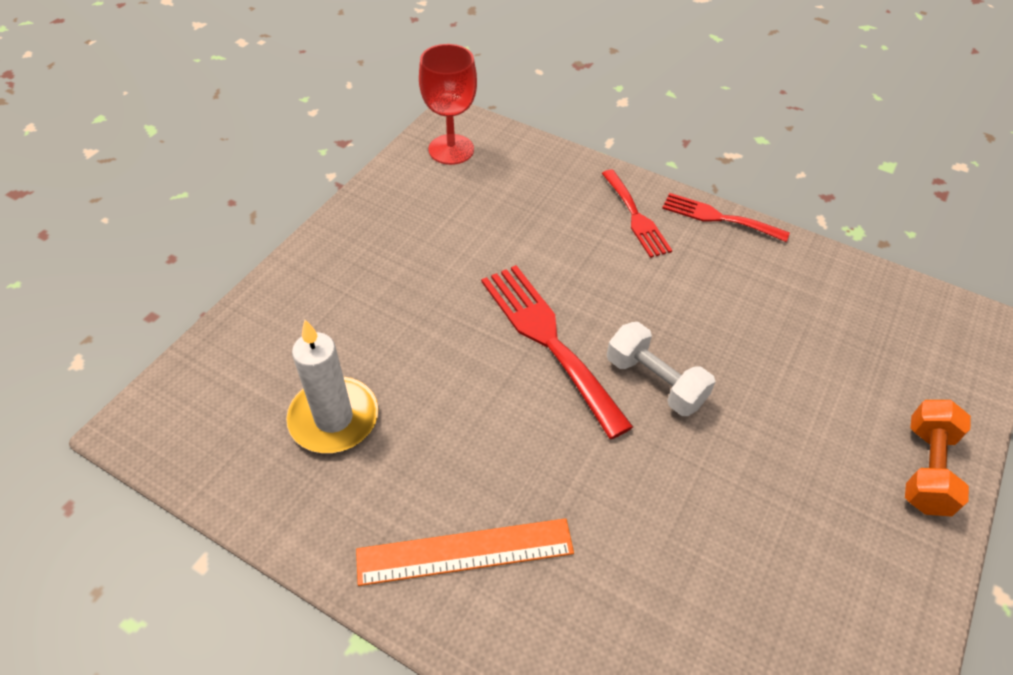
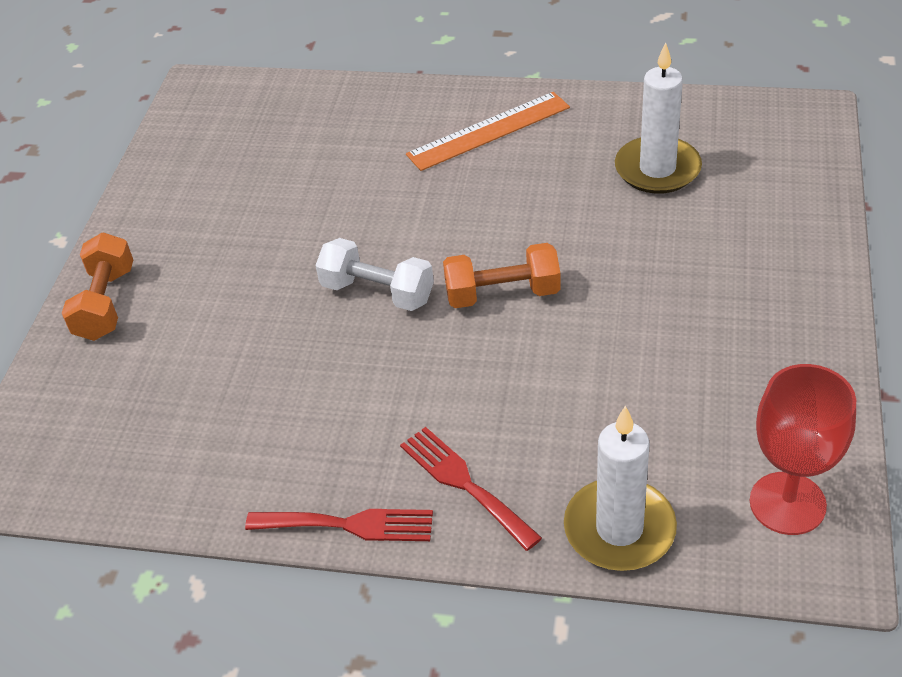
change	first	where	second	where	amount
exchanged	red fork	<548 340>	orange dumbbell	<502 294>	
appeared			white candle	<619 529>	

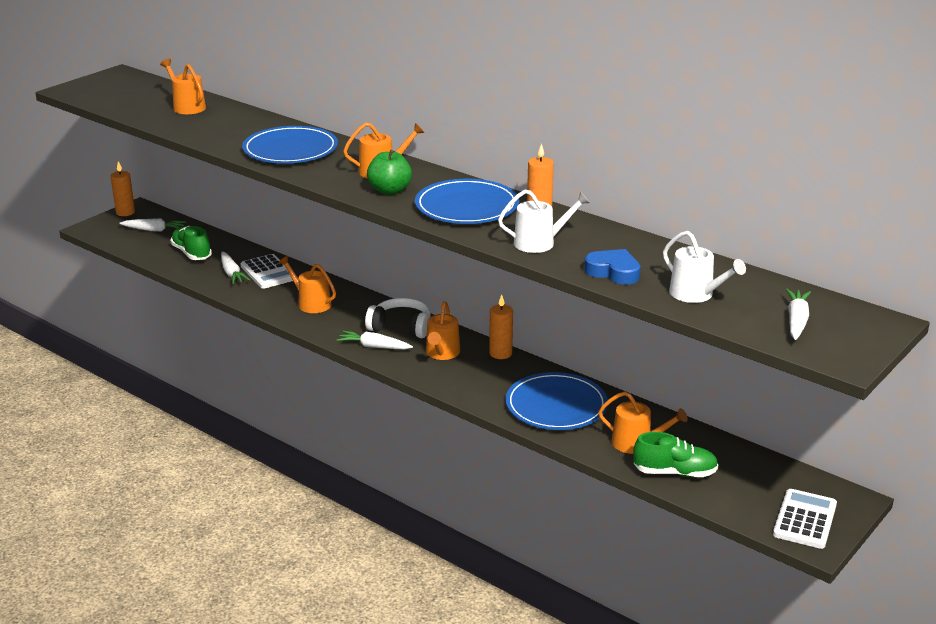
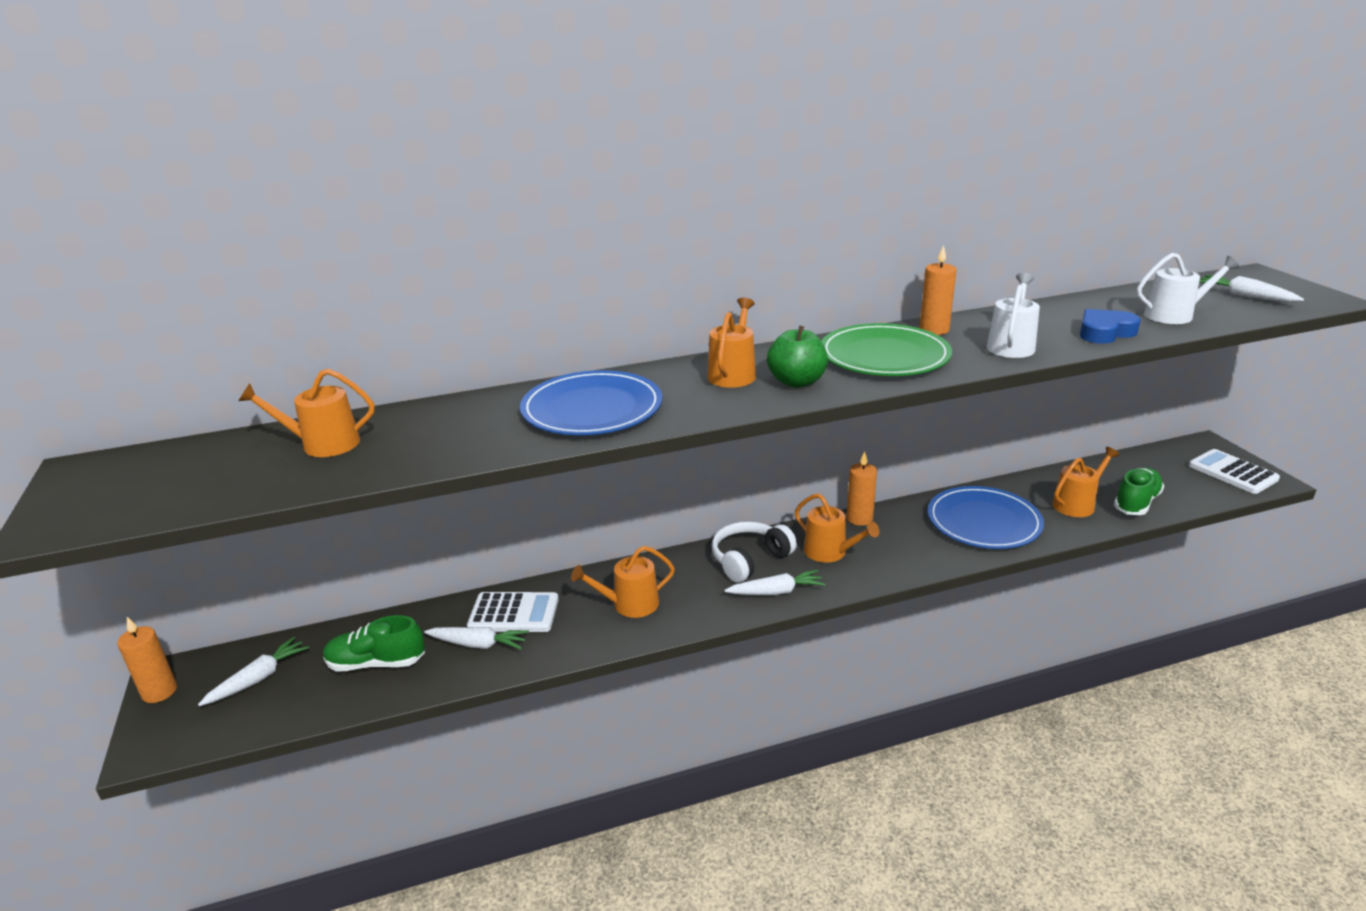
change	first	where	second	where	amount
spun	white carrot	<374 347>		<776 592>	150 degrees counterclockwise
colour	blue plate	<466 206>	green plate	<884 355>	

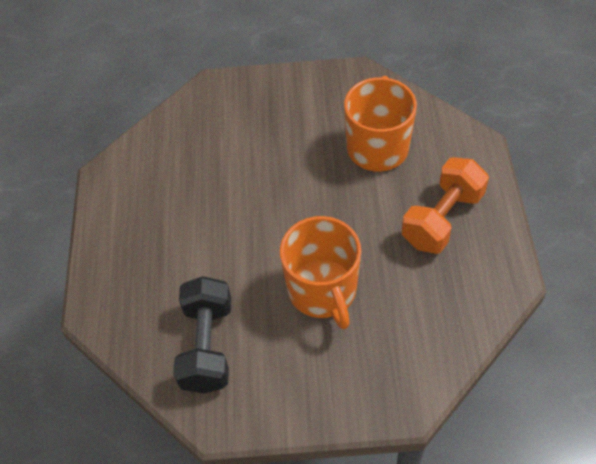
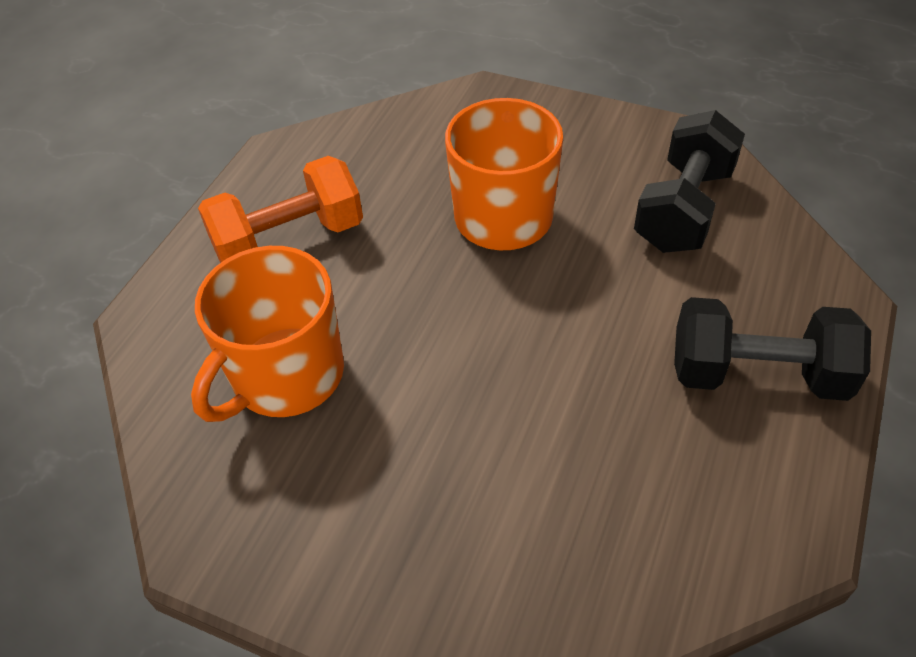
change	first	where	second	where	amount
appeared			black dumbbell	<757 374>	

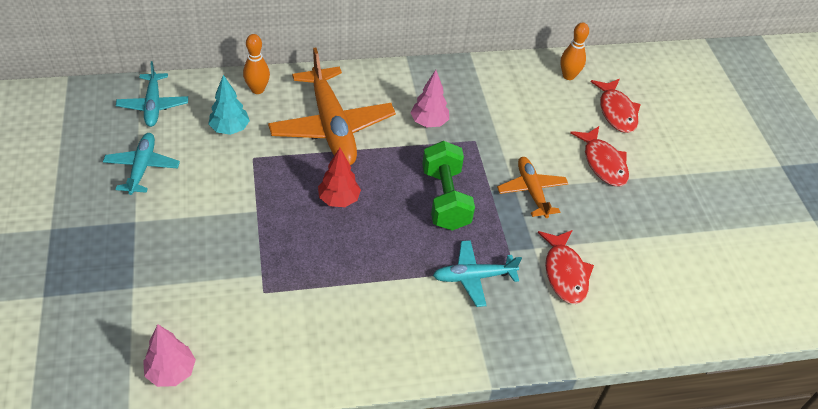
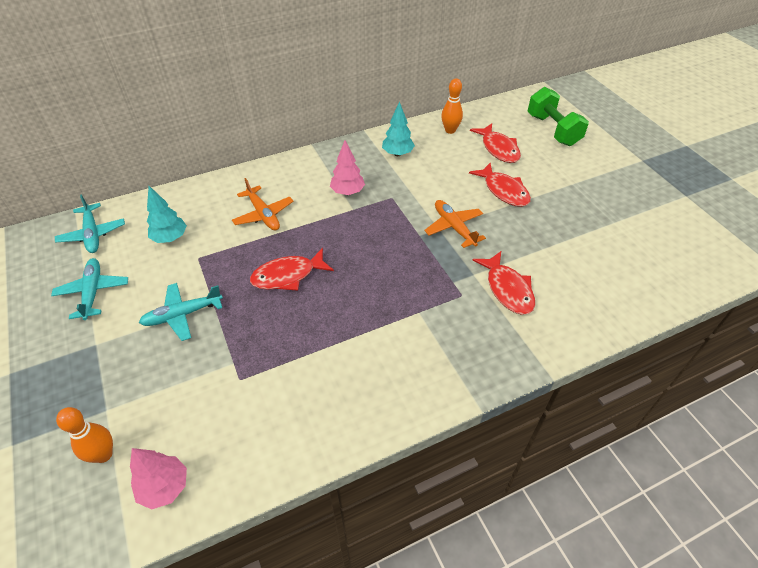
change	first	where	second	where	amount
relocated	orange bowling pin	<257 89>		<103 454>	
relocated	turquoise plane	<473 277>		<183 315>	
size	orange plane	<332 126>		<263 214>	x0.55
exchanged	red tree	<338 200>	red fish	<287 276>	
appeared			turquoise tree	<397 154>	
relocated	green dumbbell	<445 199>		<552 130>	

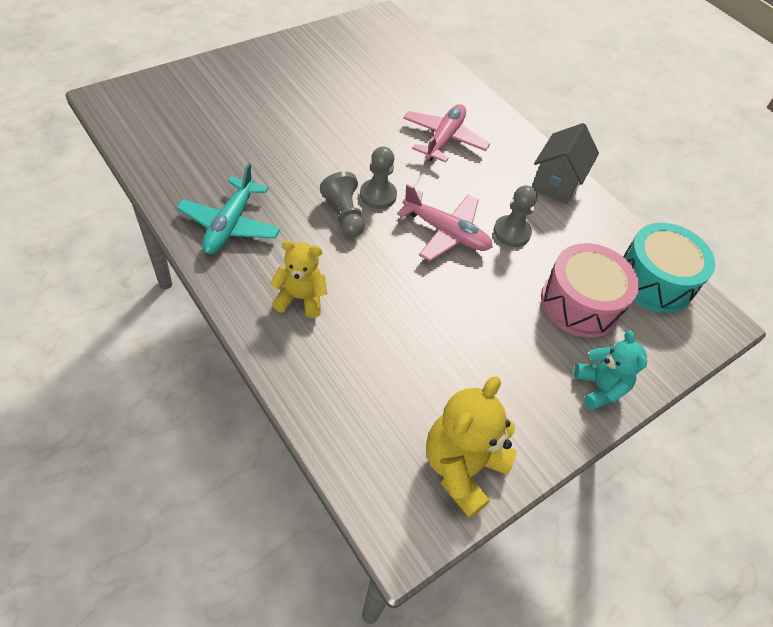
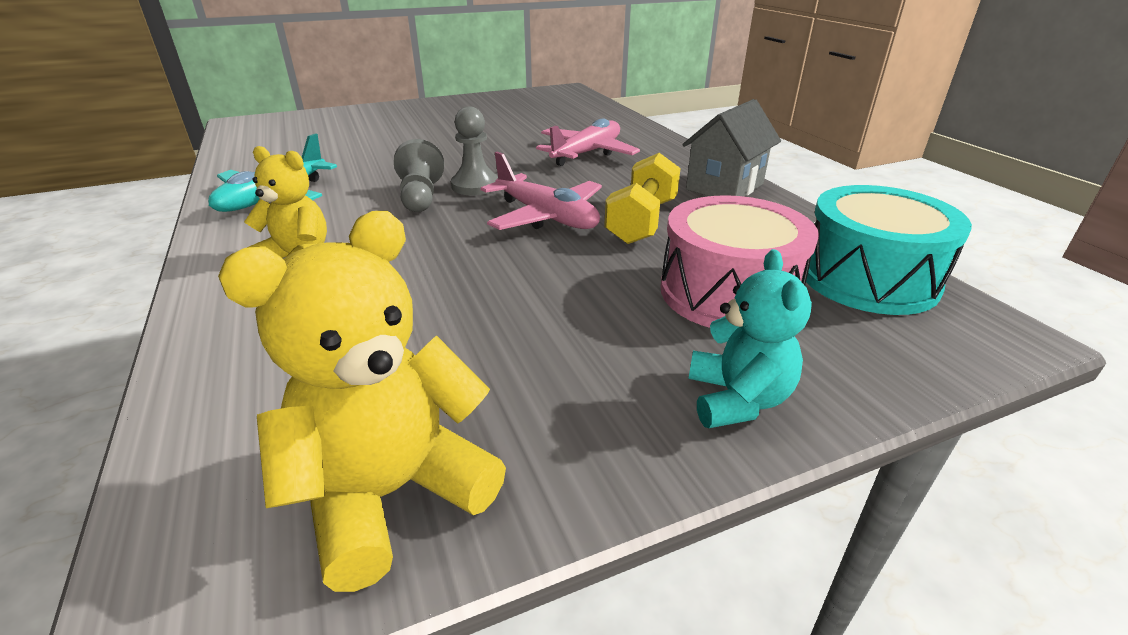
change	first	where	second	where	amount
exchanged	grey pawn	<511 232>	yellow dumbbell	<642 221>	

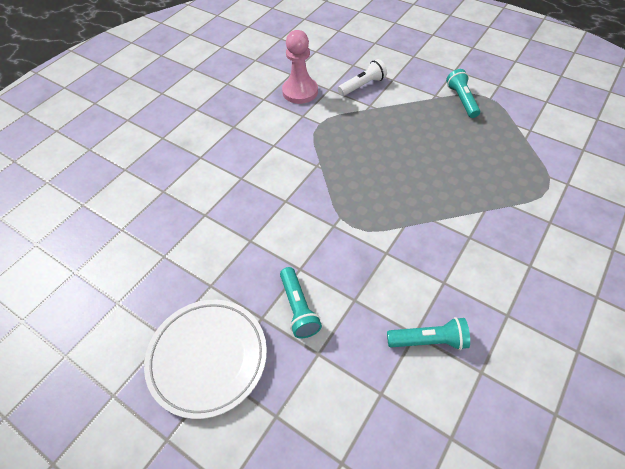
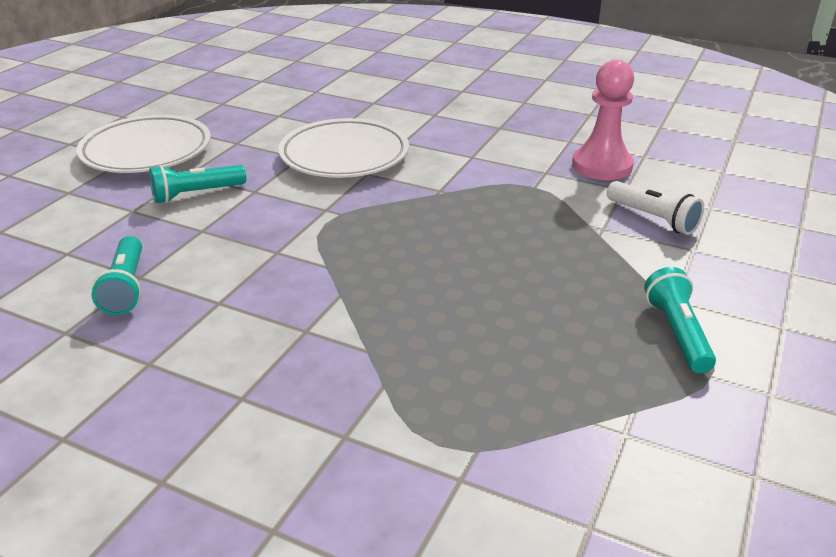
change	first	where	second	where	amount
appeared			white plate	<344 155>	
spun	turquoise flashlight	<461 100>		<677 333>	75 degrees counterclockwise

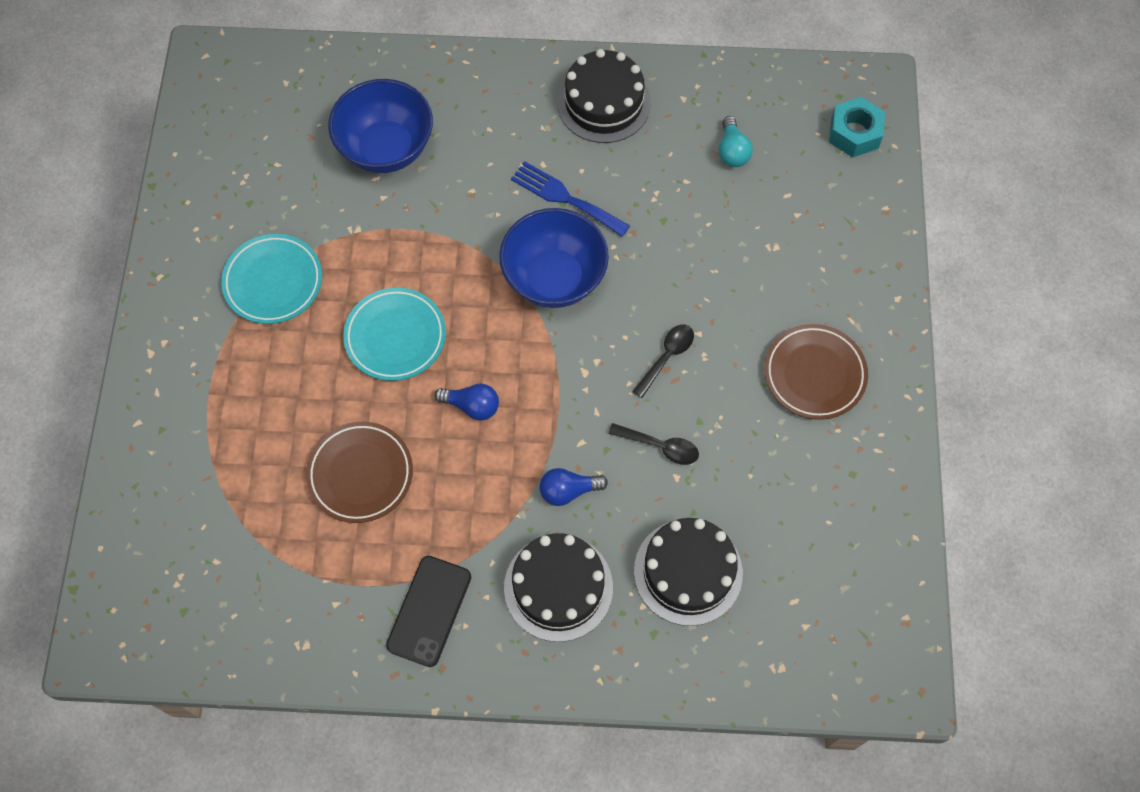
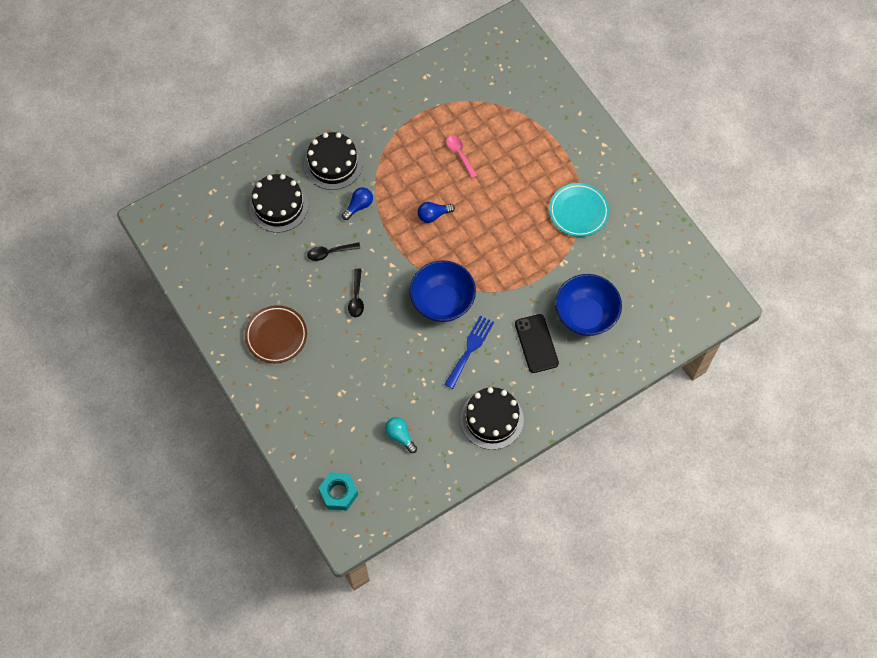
change	first	where	second	where	amount
spun	blue fork	<565 198>		<470 349>	60 degrees counterclockwise
exchanged	brown plate	<360 474>	pink spoon	<460 154>	
relocated	black phone	<429 611>		<536 343>	
missing	turquoise plate	<395 337>			

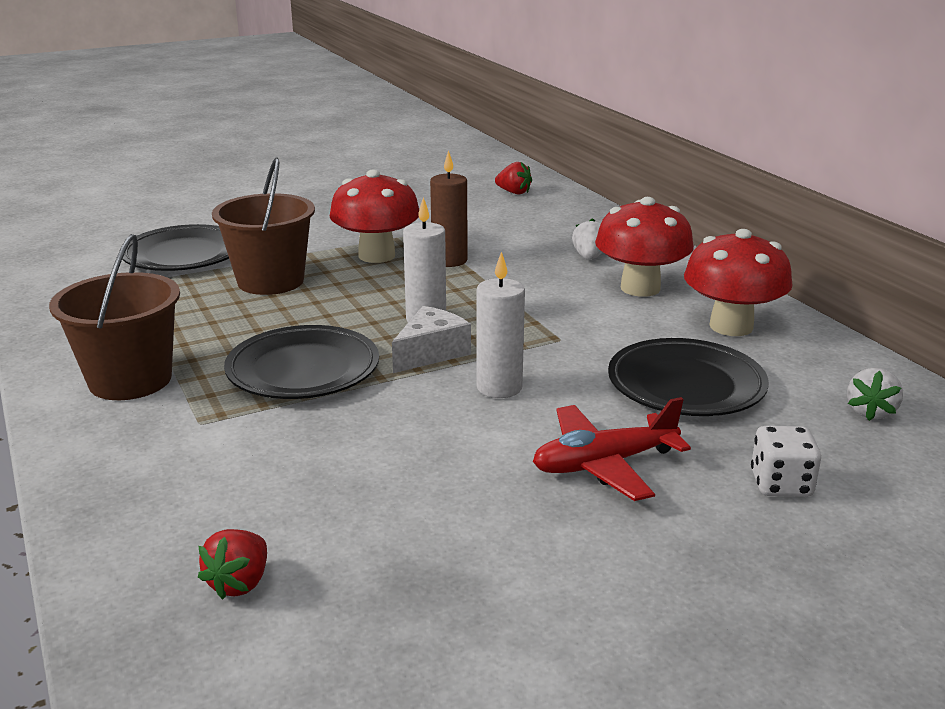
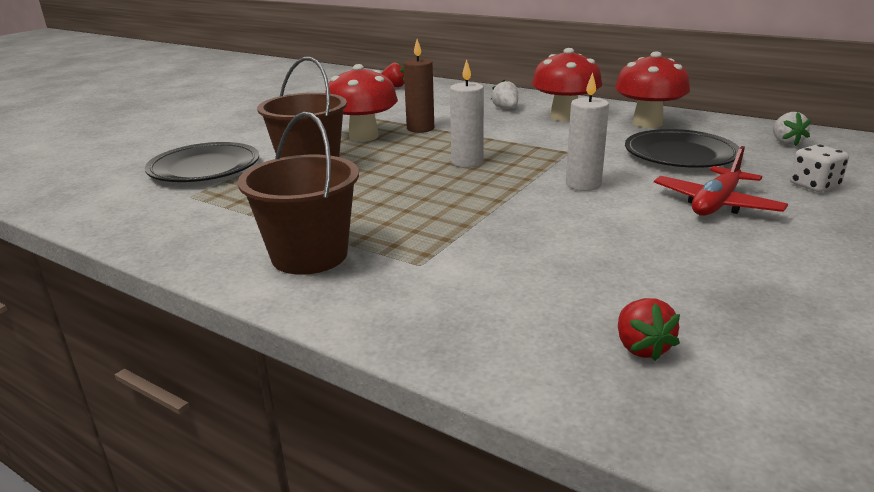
change	first	where	second	where	amount
missing	black plate	<303 370>			
missing	white cheese	<431 353>			

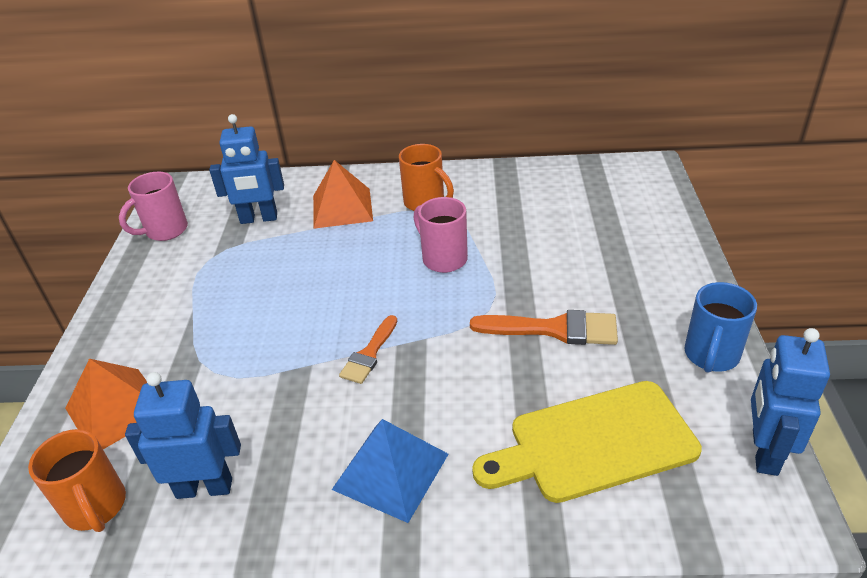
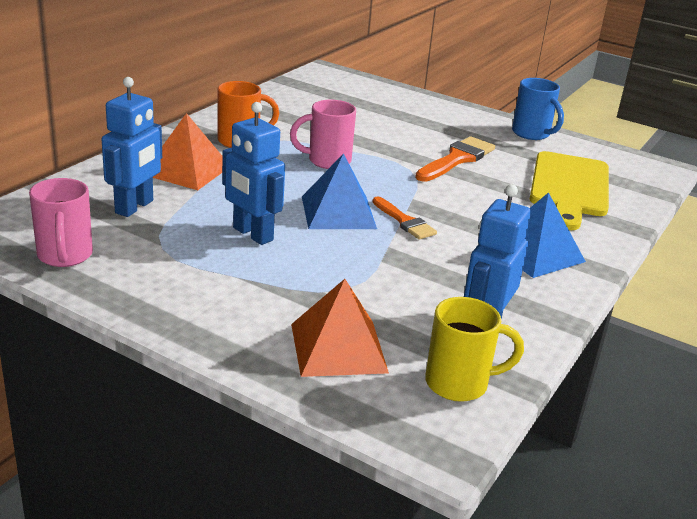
change	first	where	second	where	amount
relocated	blue robot	<764 452>		<252 234>	
appeared			blue pyramid	<338 212>	
colour	orange mug	<96 507>	yellow mug	<459 384>	

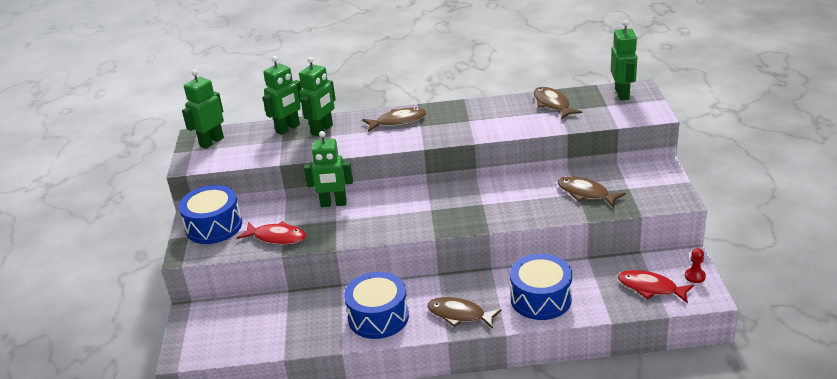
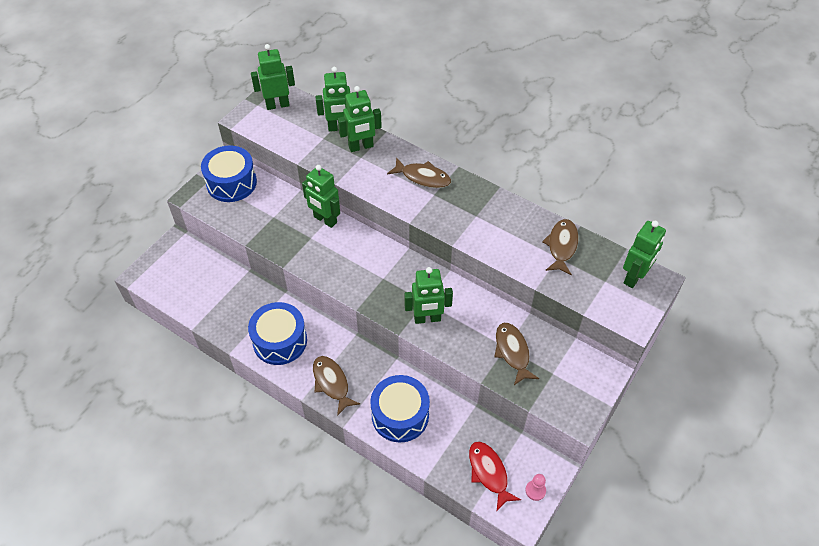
change	first	where	second	where	amount
appeared			green robot	<427 319>	
colour	red pawn	<695 276>	pink pawn	<535 490>	
missing	red fish	<277 237>			

